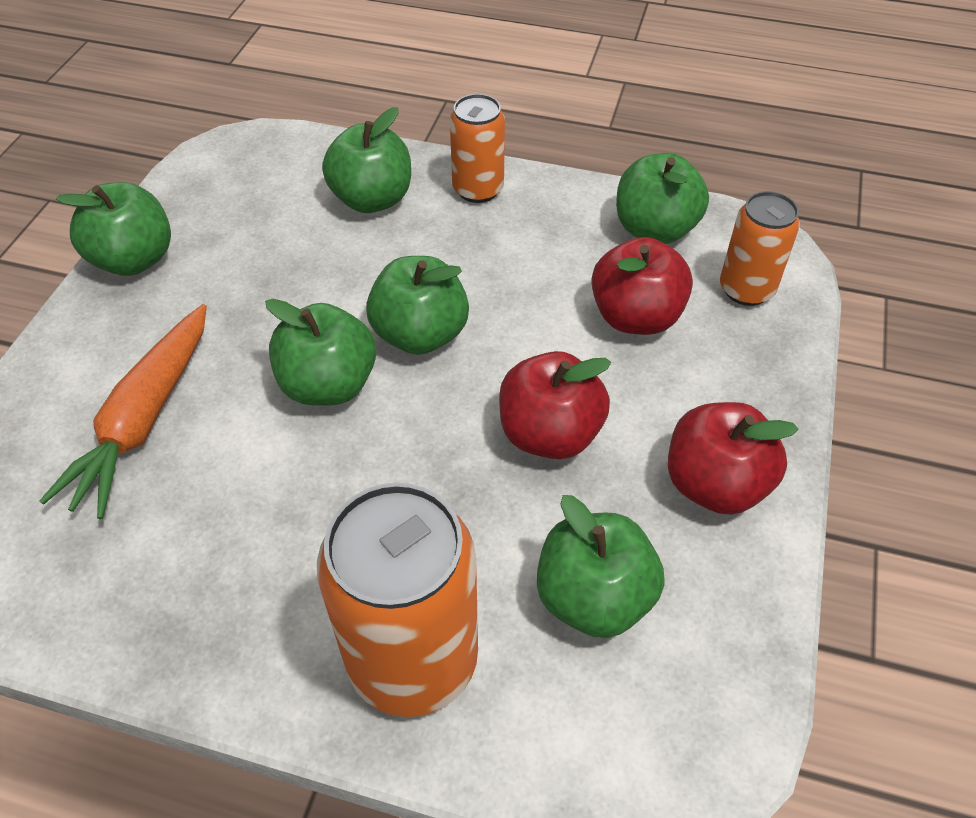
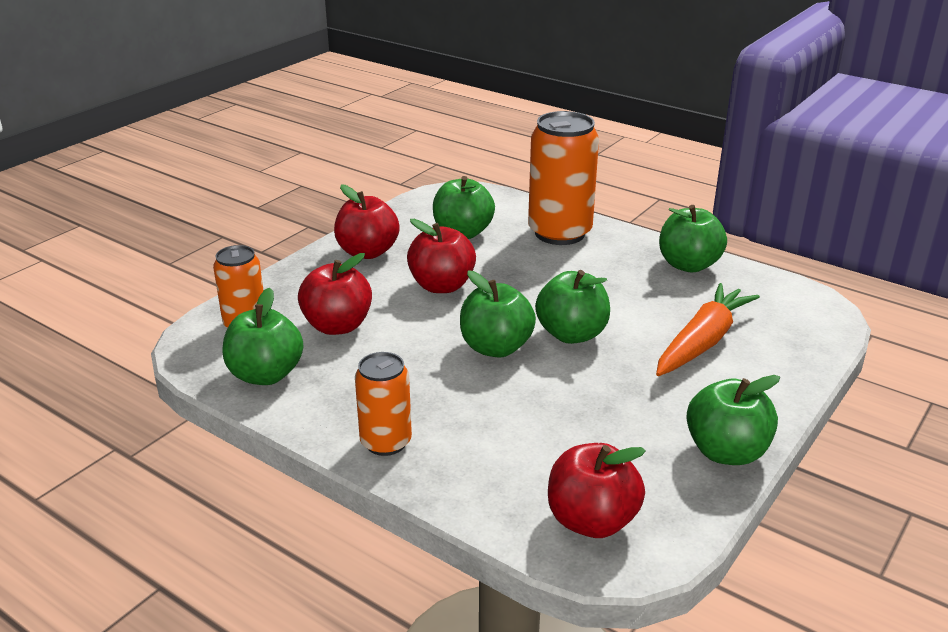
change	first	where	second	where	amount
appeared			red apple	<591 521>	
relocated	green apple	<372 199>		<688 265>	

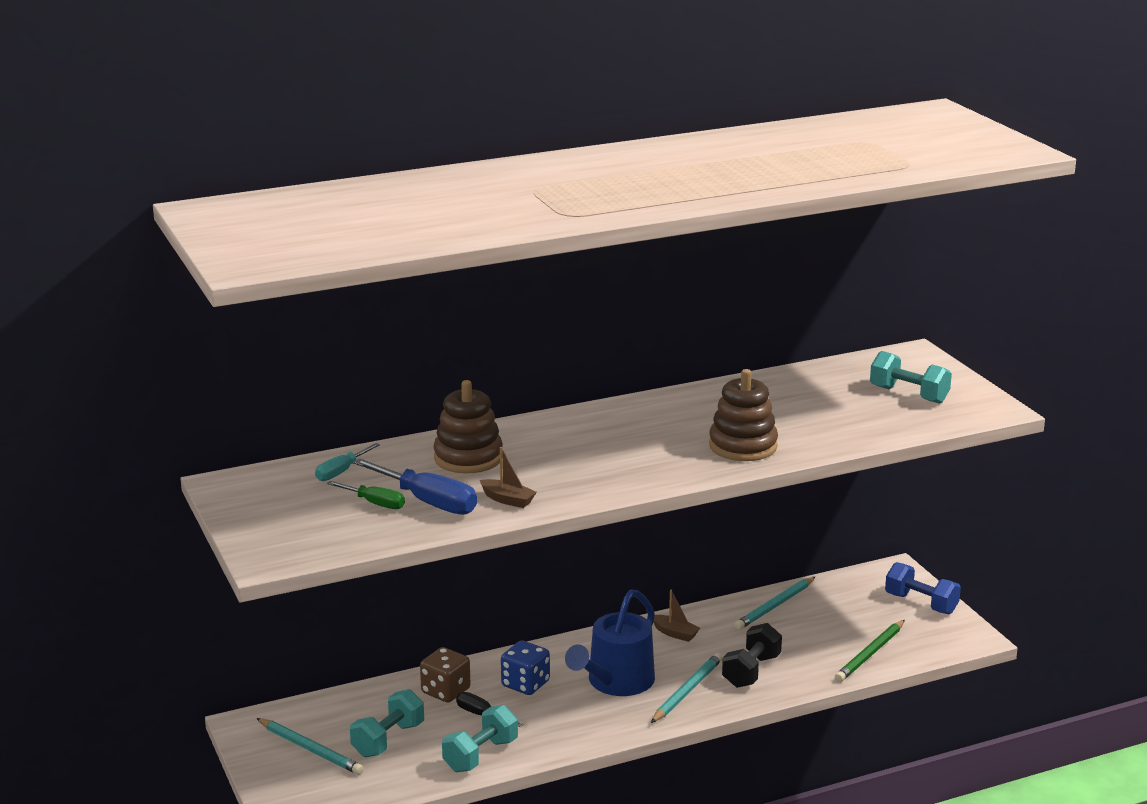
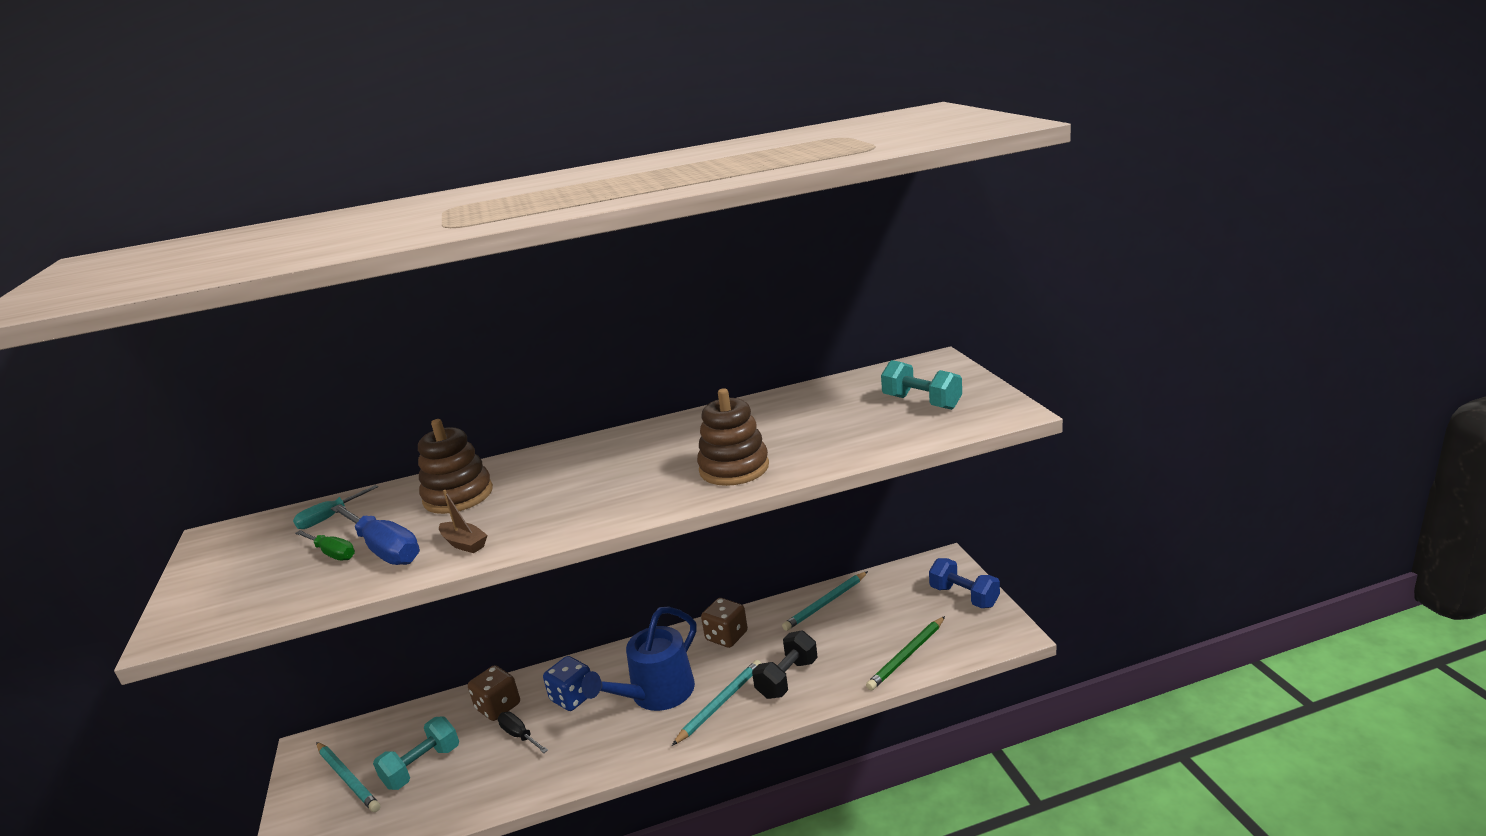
change	first	where	second	where	amount
exchanged	brown boat	<675 633>	brown dice	<726 636>	
missing	turquoise dumbbell	<480 755>			

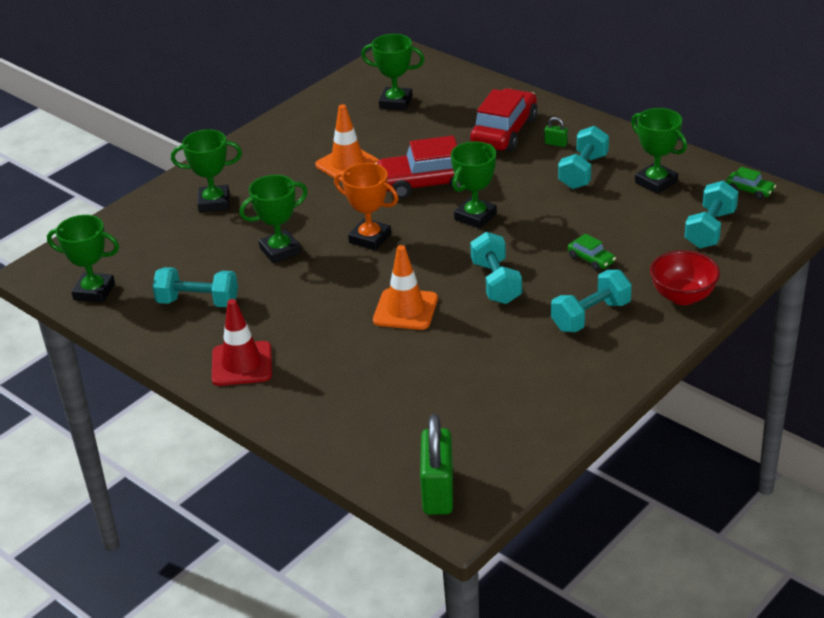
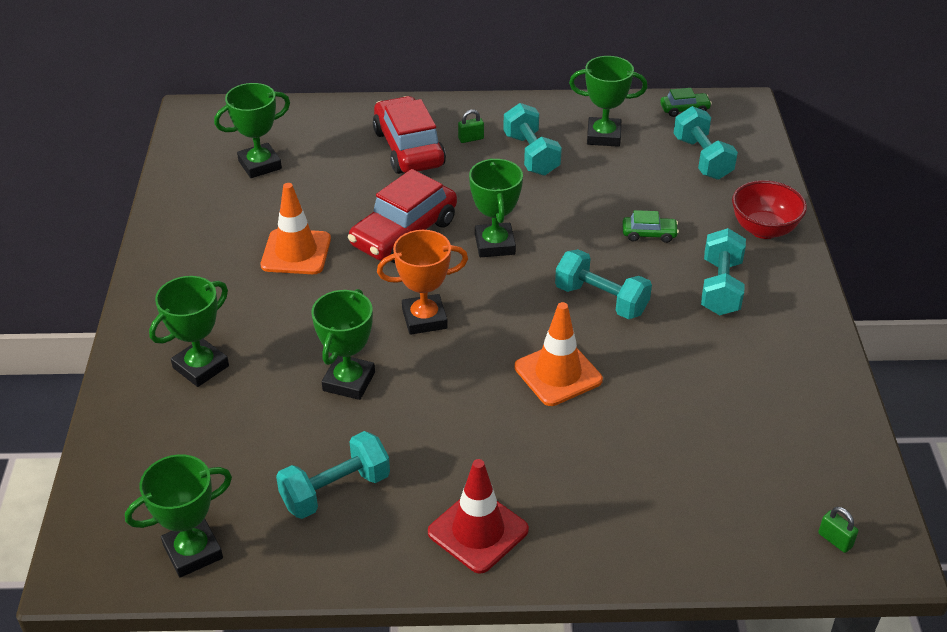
change	first	where	second	where	amount
size	green padlock	<438 492>		<835 540>	x0.43

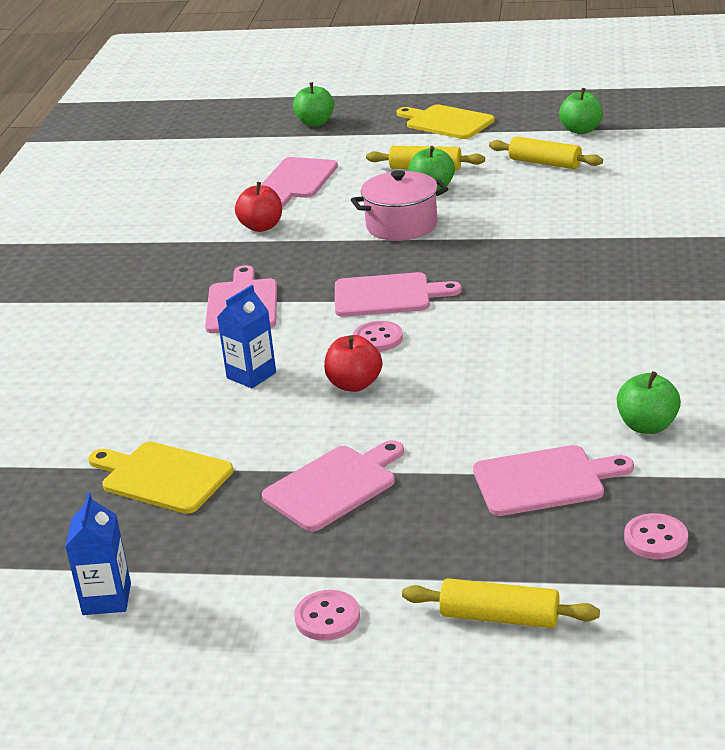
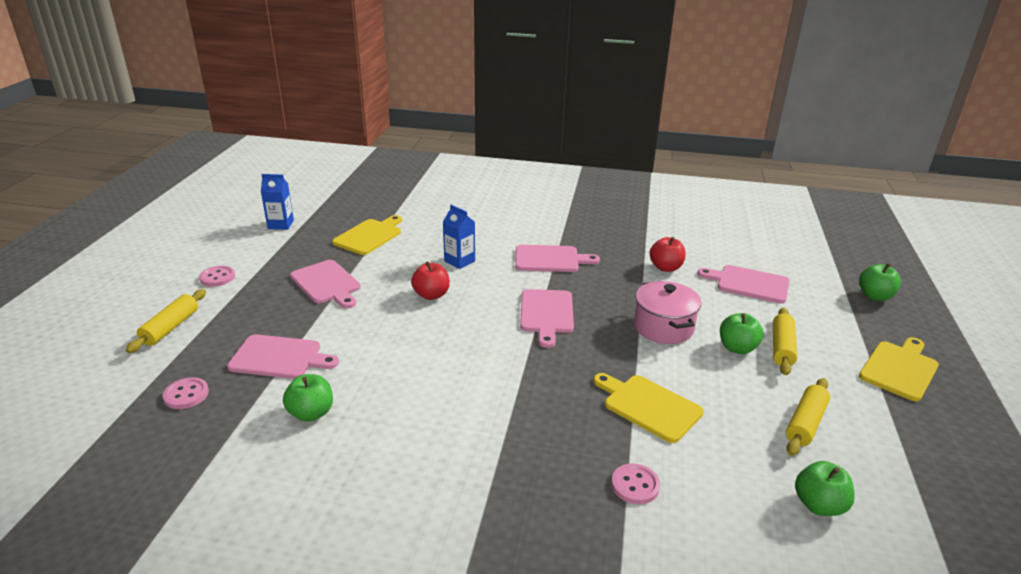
change	first	where	second	where	amount
spun	pink cutting board	<544 480>		<279 357>	75 degrees counterclockwise
appeared			yellow cutting board	<648 406>	
relocated	pink button	<378 338>		<635 485>	
relocated	green apple	<581 130>		<819 505>	

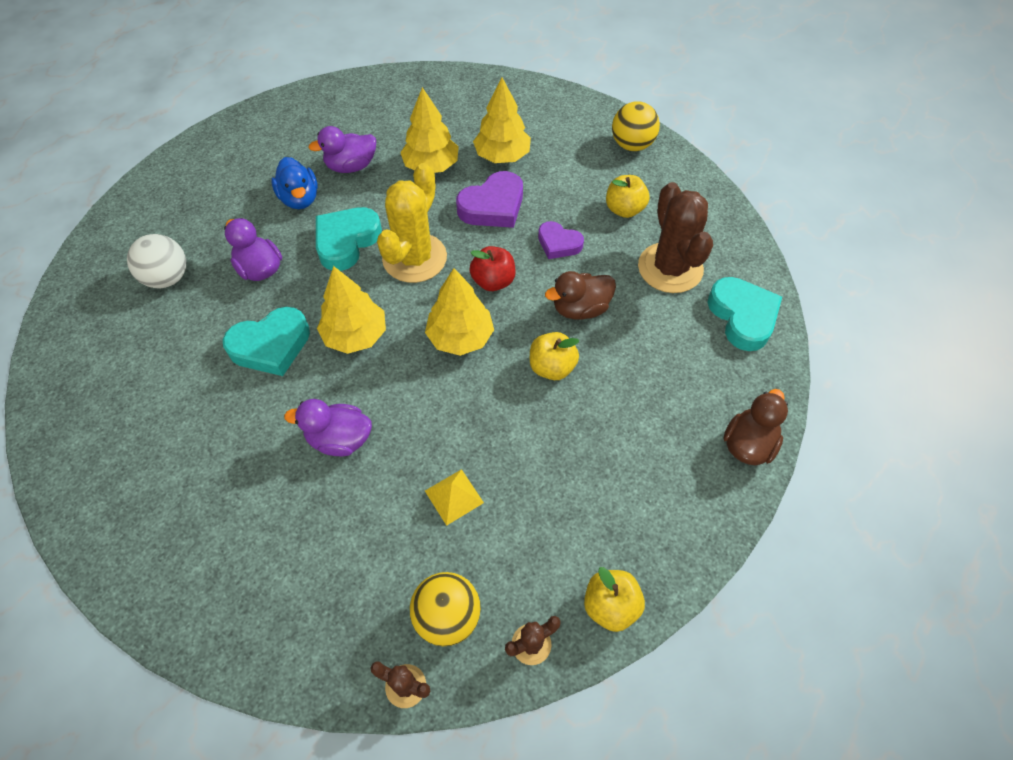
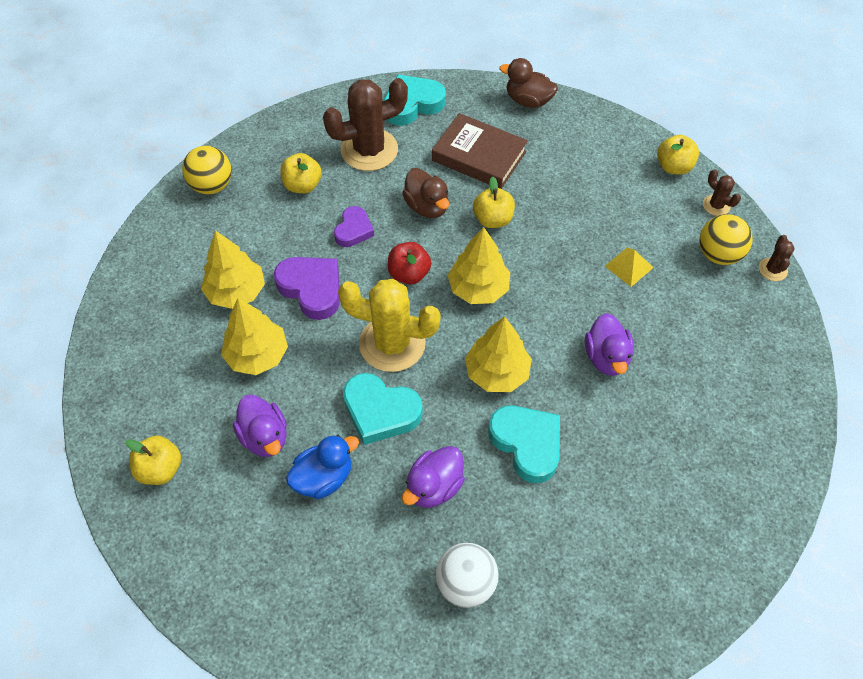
change	first	where	second	where	amount
appeared			yellow apple	<160 469>	
appeared			brown book	<479 156>	

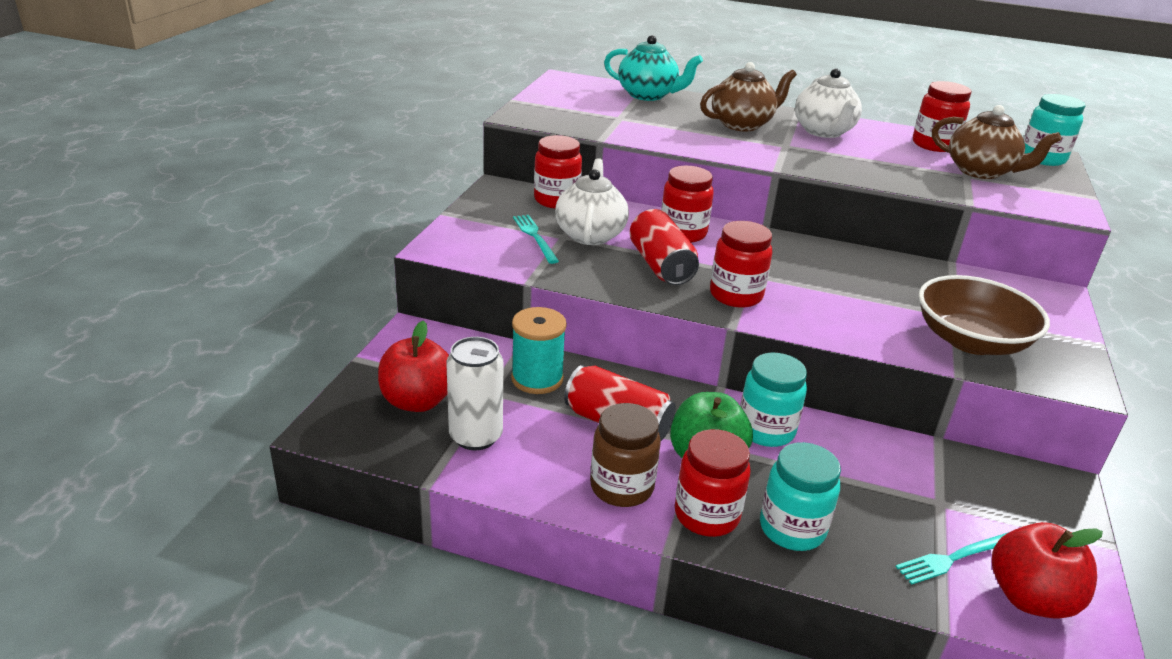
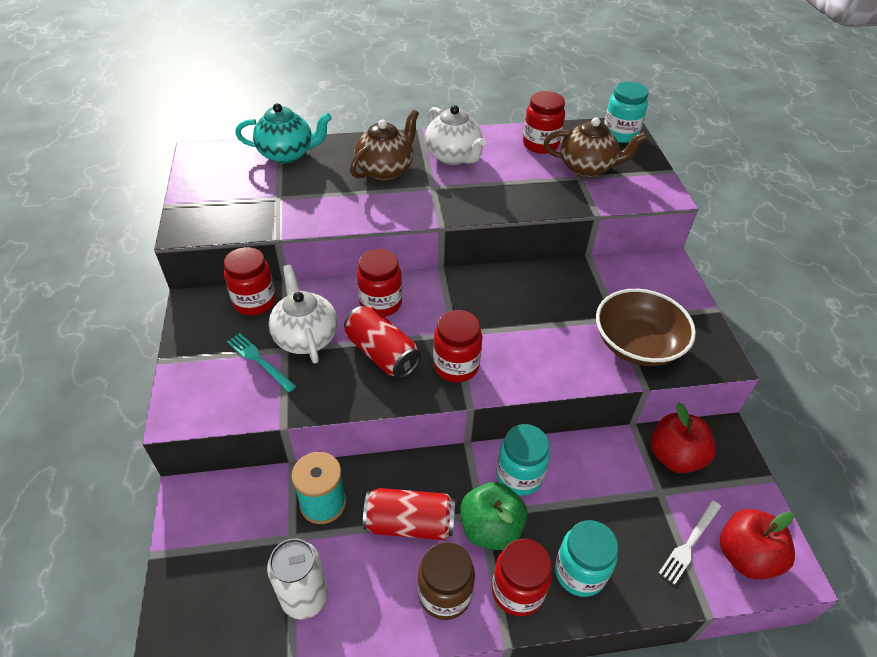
change	first	where	second	where	amount
relocated	red apple	<417 401>		<675 456>	
colour	turquoise fork	<954 558>	white fork	<689 543>	

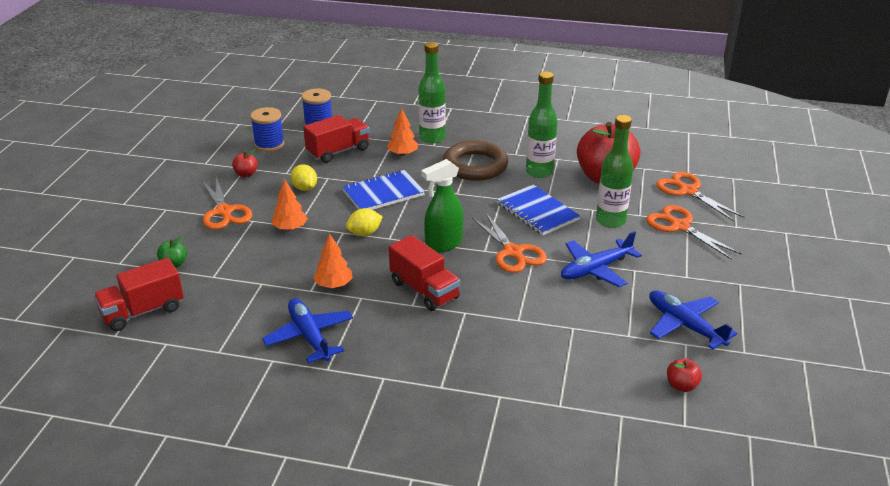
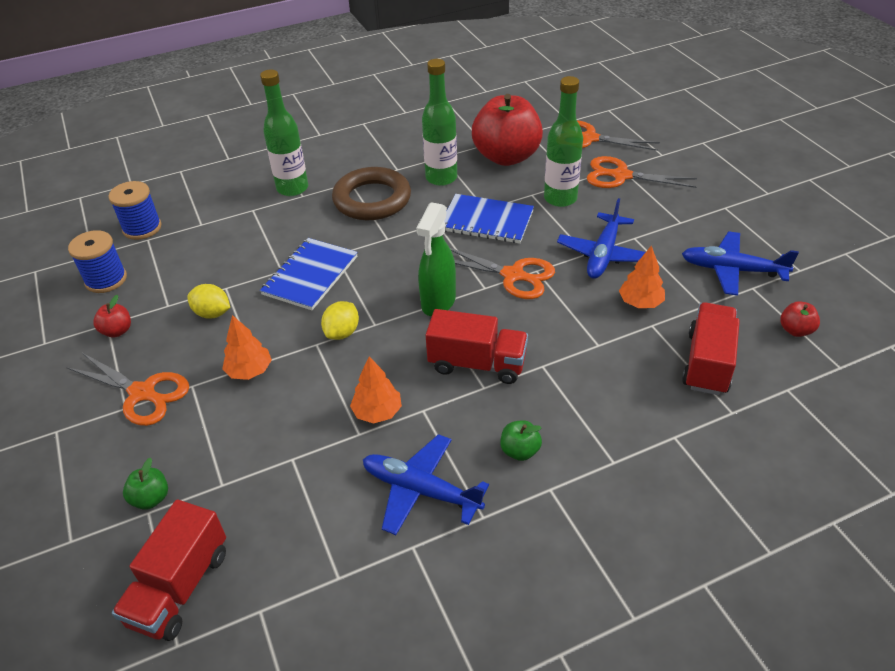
change	first	where	second	where	amount
appeared			green apple	<520 451>	
relocated	orange tree	<402 154>		<640 303>	
relocated	red truck	<338 151>		<707 363>	

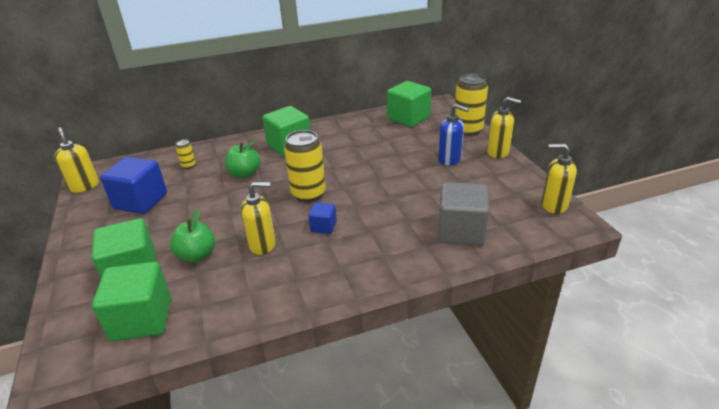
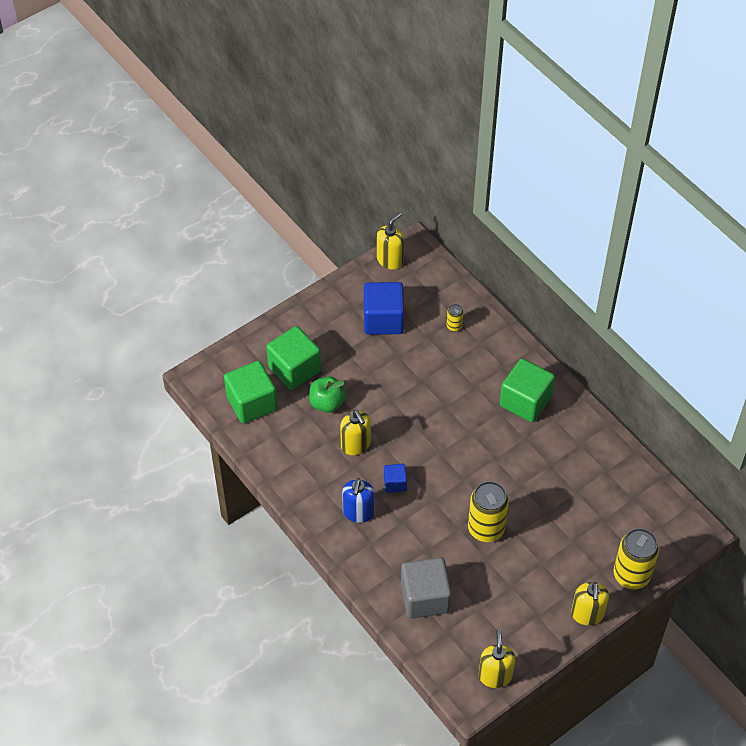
change	first	where	second	where	amount
relocated	blue soap dispenser	<449 159>		<358 513>	
relocated	yellow can	<308 194>		<486 529>	
missing	green apple	<245 174>			
missing	green cube	<408 118>			

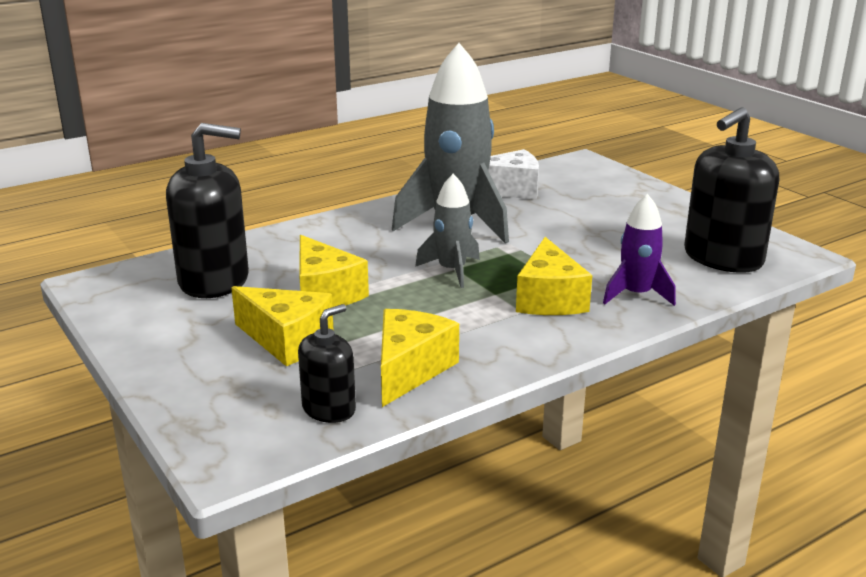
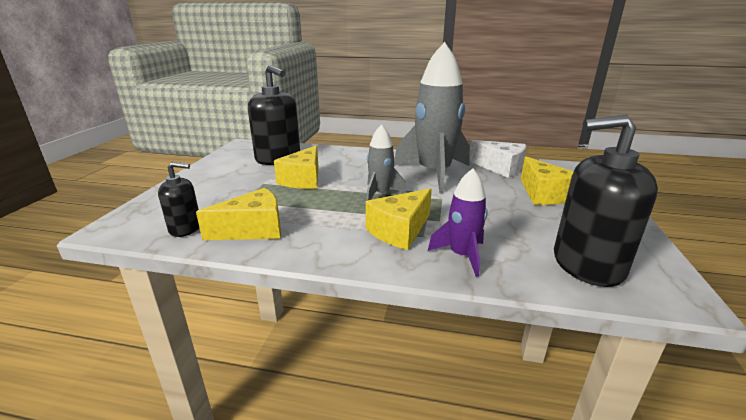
change	first	where	second	where	amount
relocated	yellow cheese	<287 340>		<543 194>	

